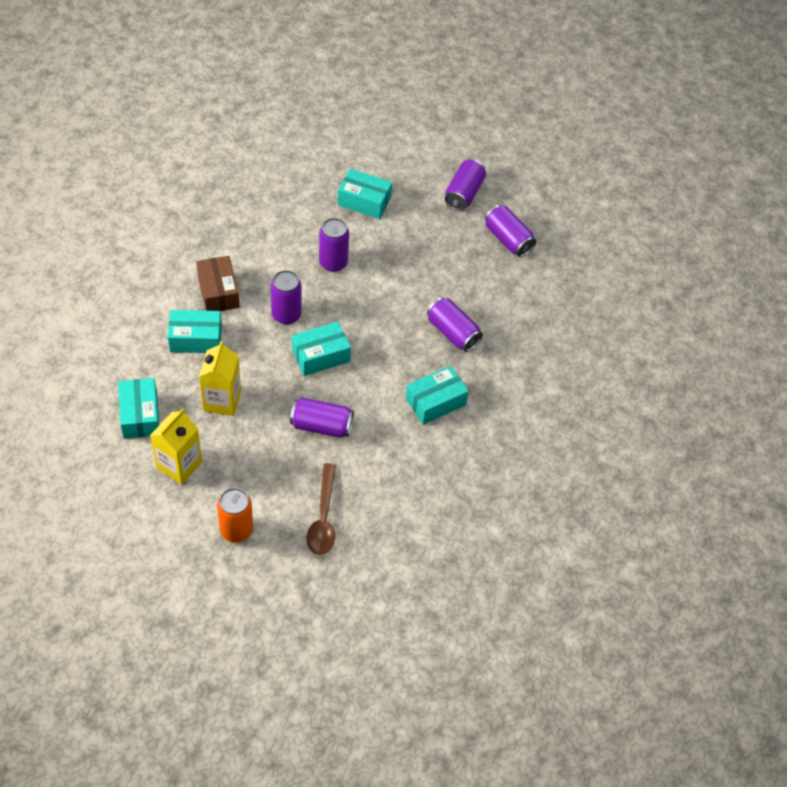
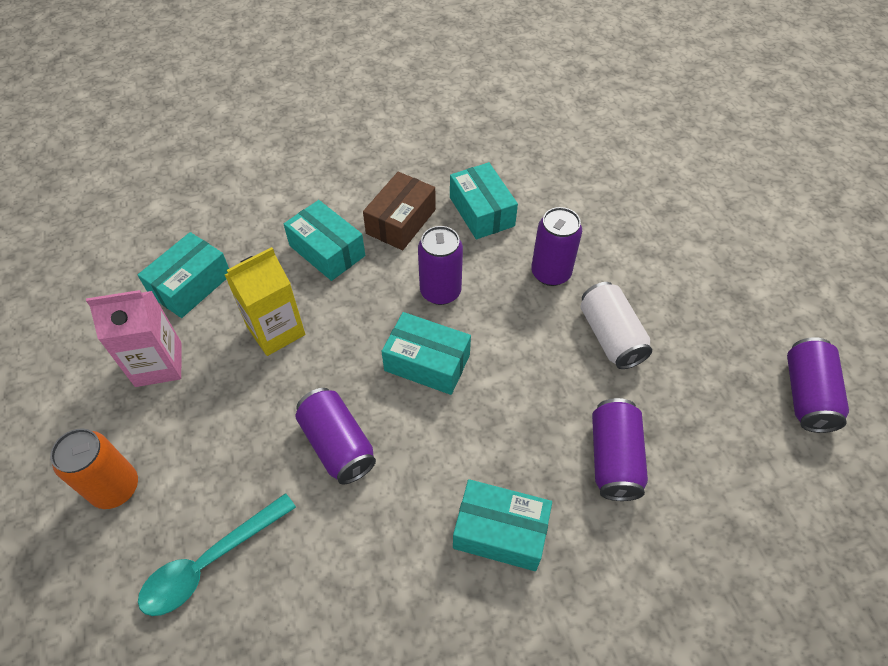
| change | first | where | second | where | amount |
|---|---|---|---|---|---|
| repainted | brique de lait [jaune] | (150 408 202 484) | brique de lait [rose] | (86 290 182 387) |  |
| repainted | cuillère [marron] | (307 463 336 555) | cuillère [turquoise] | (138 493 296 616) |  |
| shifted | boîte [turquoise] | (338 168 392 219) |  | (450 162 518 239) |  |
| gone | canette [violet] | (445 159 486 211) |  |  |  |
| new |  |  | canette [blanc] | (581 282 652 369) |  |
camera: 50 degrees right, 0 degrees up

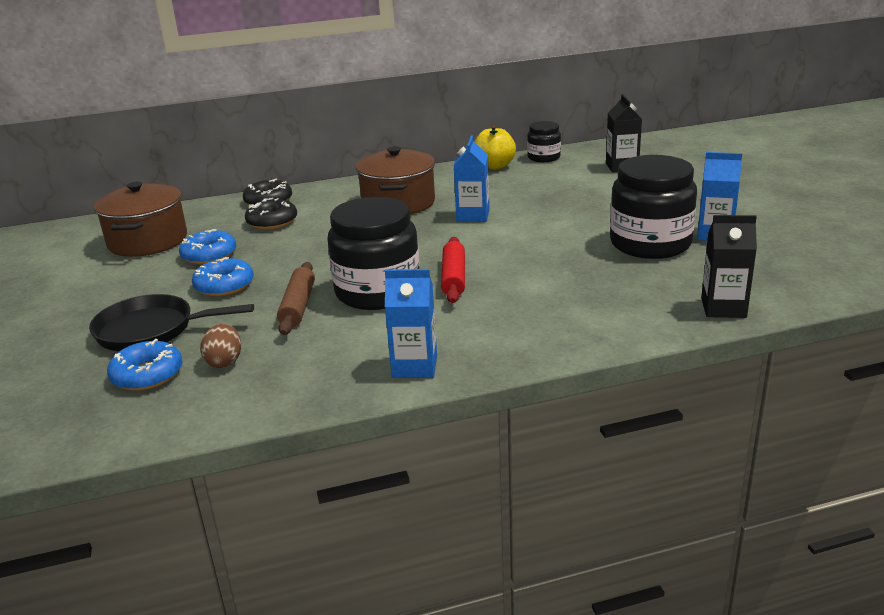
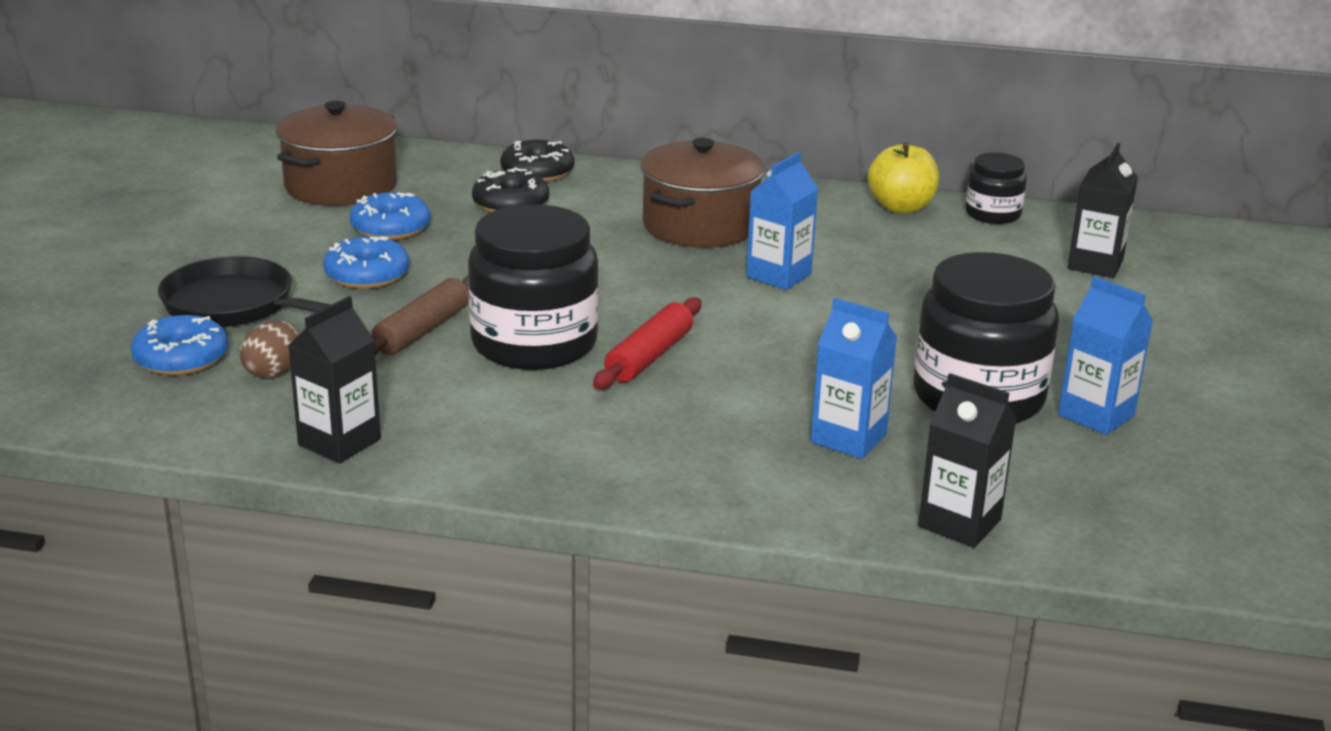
| change | first | where | second | where | amount |
|---|---|---|---|---|---|
| shifted | brique de lait [bleu] | (385 269 437 378) |  | (811 298 897 459) |  |
| new |  |  | brique de lait [noir] | (288 296 381 463) |  |
camera: 25 degrees right, 0 degrees up

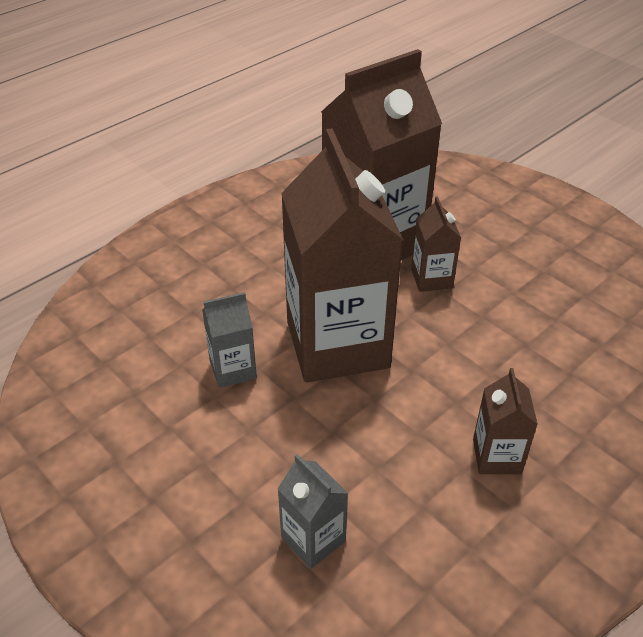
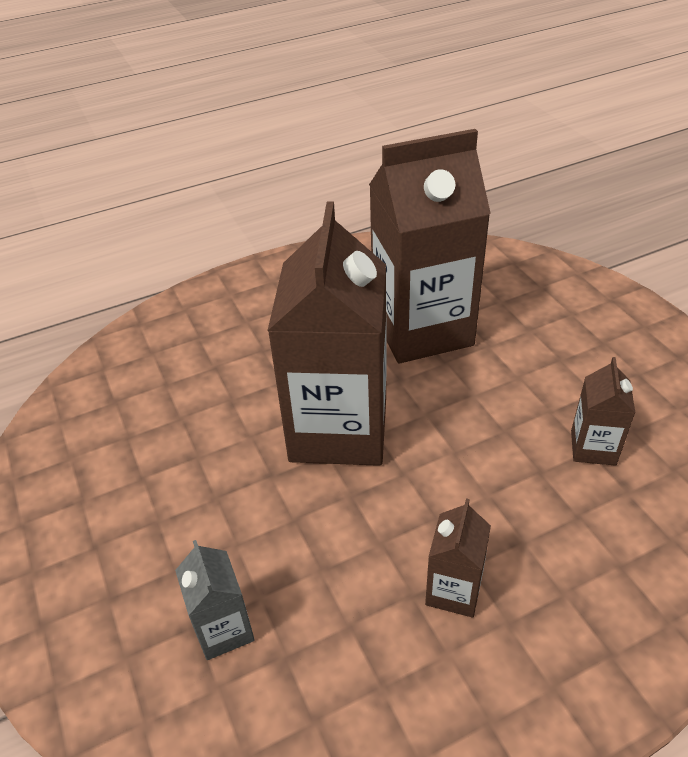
| change | first | where | second | where | amount |
|---|---|---|---|---|---|
| gone | brique de lait [gris] | (202 292 257 388) |  |  |  |
| shifted | brique de lait [marron] | (411 196 461 292) |  | (571 357 635 466) |  |
camera: 20 degrees right, 0 degrees up

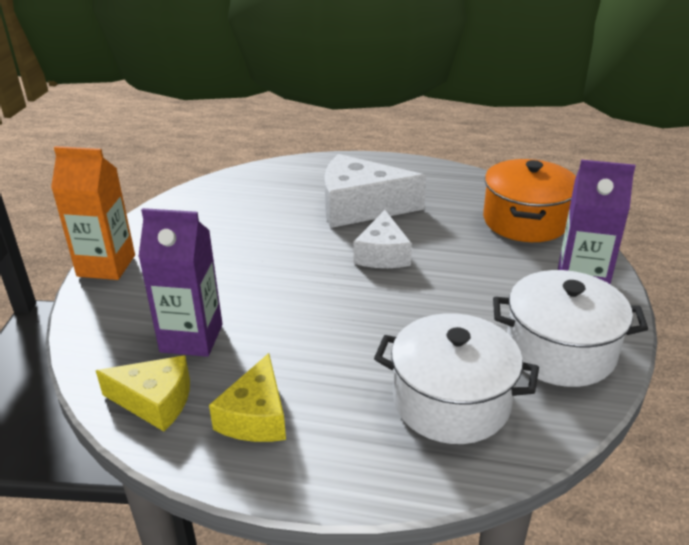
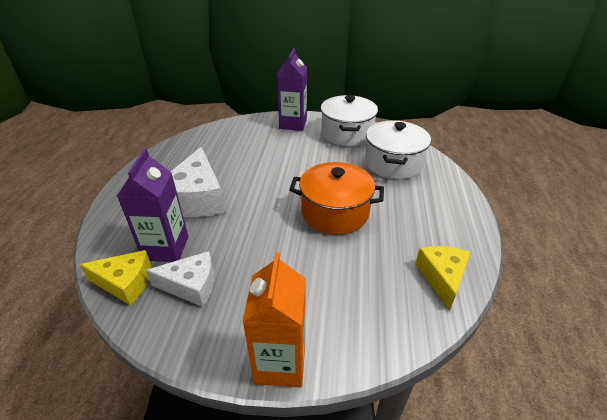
| change | first | where | second | where | amount |
|---|---|---|---|---|---|
| shifted | brique de lait [violet] | (138 208 223 357) |  | (117 149 188 262) |  |
| shifted | fromage [jaune] | (209 353 286 442) |  | (80 250 152 306) |  |
| shifted | fromage [blanc] | (353 210 412 268) |  | (146 251 214 307) |  |
| shifted | marmite [orange] | (483 159 576 242) |  | (289 162 384 235) |  |
camera: 95 degrees left, 5 degrees up

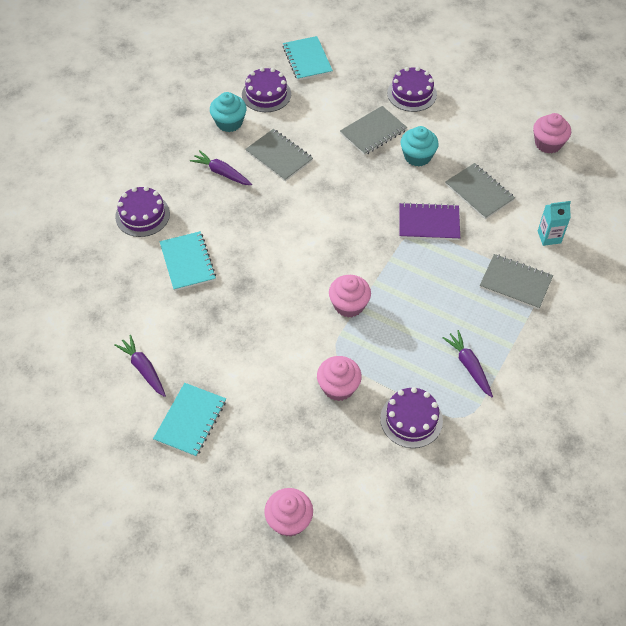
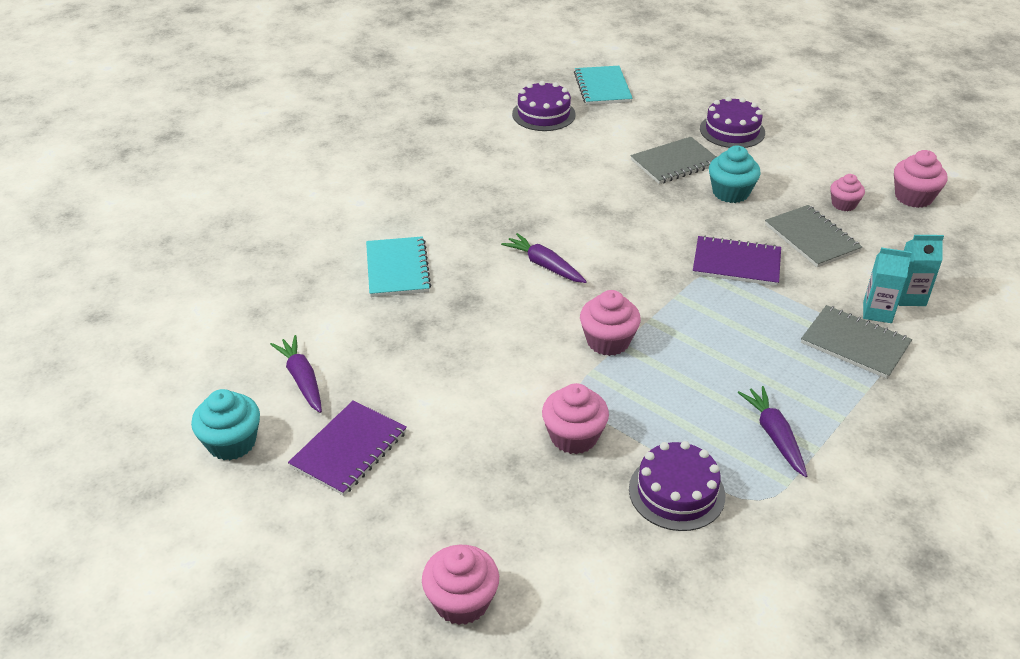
| change | first | where | second | where | amount |
|---|---|---|---|---|---|
| gone | gâteau [violet] | (115 186 170 237) |  |  |  |
| repainted | carnet [turquoise] | (153 383 226 457) | carnet [violet] | (288 400 407 496) |  |
| shifted | carotte [violet] | (190 150 252 185) |  | (501 233 587 283) |  |
| shifted | muffin [turquoise] | (210 92 247 132) |  | (191 389 260 460) |  |
| gone | carnet [gris] | (245 129 313 181) |  |  |  |
| new |  |  | muffin [rose] | (830 174 865 211) |  |
| new |  |  | brique de lait [turquoise] | (863 247 912 323) |  |
camera: 10 degrees right, 15 degrees down

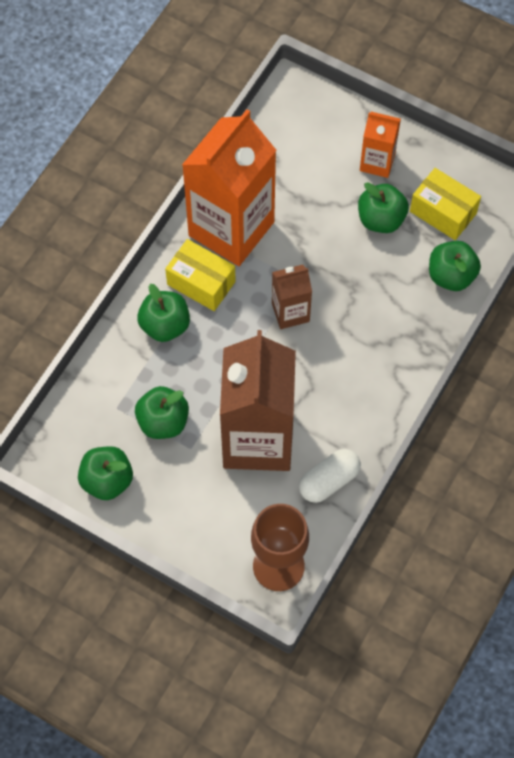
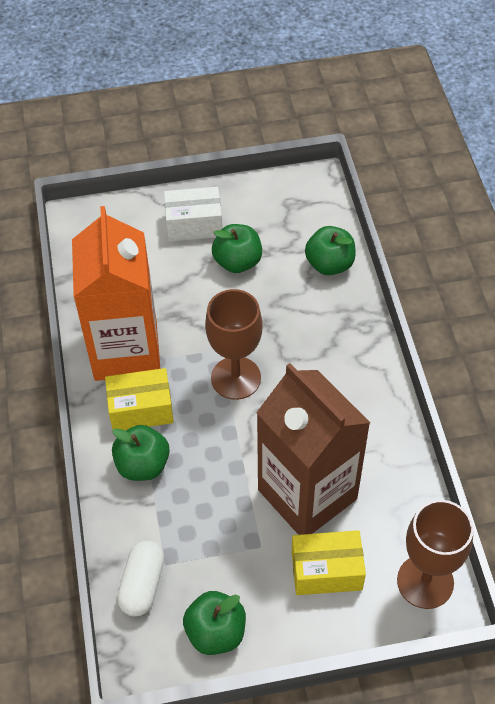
| change | first | where | second | where | amount |
|---|---|---|---|---|---|
| gone | pomme [vert] | (135 386 189 439) |  |  |  |
| swapped | brique de lait [marron] | (272 265 312 329) | verre à pied [marron] | (205 289 263 400) |  |
| shifted | gélule [blanc] | (299 449 361 503) |  | (117 541 164 616) |  |
| swapped | brique de lait [orange] | (360 112 401 178) | boîte [blanc] | (164 187 222 242) |  |
| shifted | boîte [jaune] | (410 168 481 240) |  | (292 530 366 595) |  |
camera: 40 degrees left, 10 degrees down

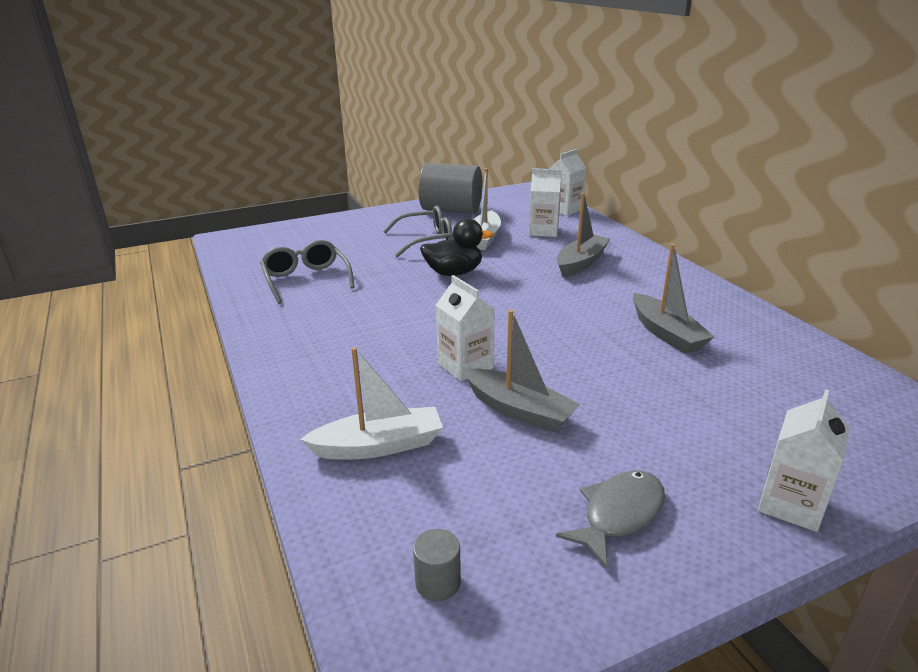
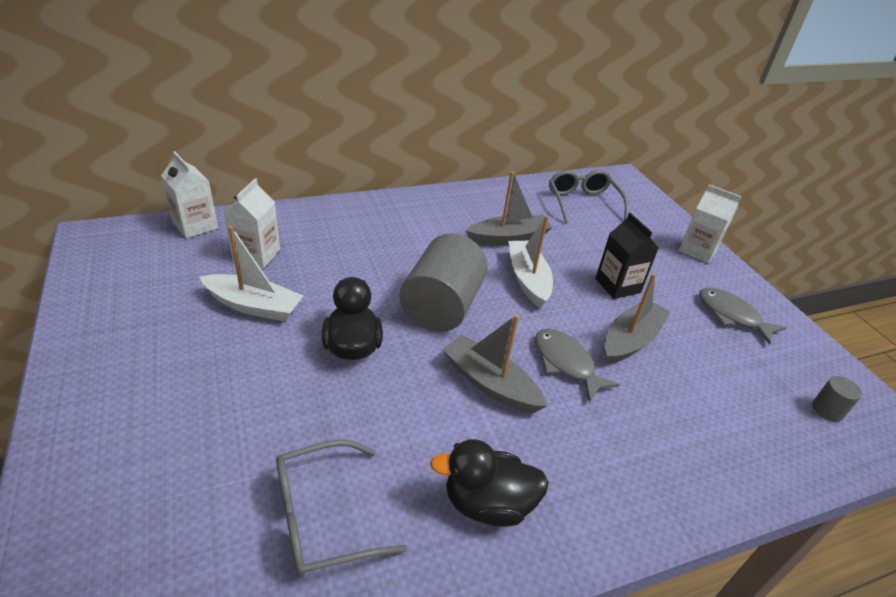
| change | first | where | second | where | amount |
|---|---|---|---|---|---|
| shifted | bateau [blanc] | (300 347 443 460) |  | (508 215 553 308) |  |
| shifted | lunettes [gris] | (383 206 453 257) |  | (549 170 628 224) |  |
| shifted | cylindre [gris] | (418 163 482 214) |  | (399 233 488 332) |  |
| swapped | brique de lait [blanc] | (436 275 495 381) | poisson [gris] | (535 329 620 402) |  |
| shifted | bateau [gris] | (557 193 610 277) |  | (442 314 547 413) |  |
| new |  |  | canard [noir] | (430 439 549 527) |  |
| new |  |  | brique de lait [noir] | (595 213 659 299) |  |
camera: 90 degrees left, 10 degrees up

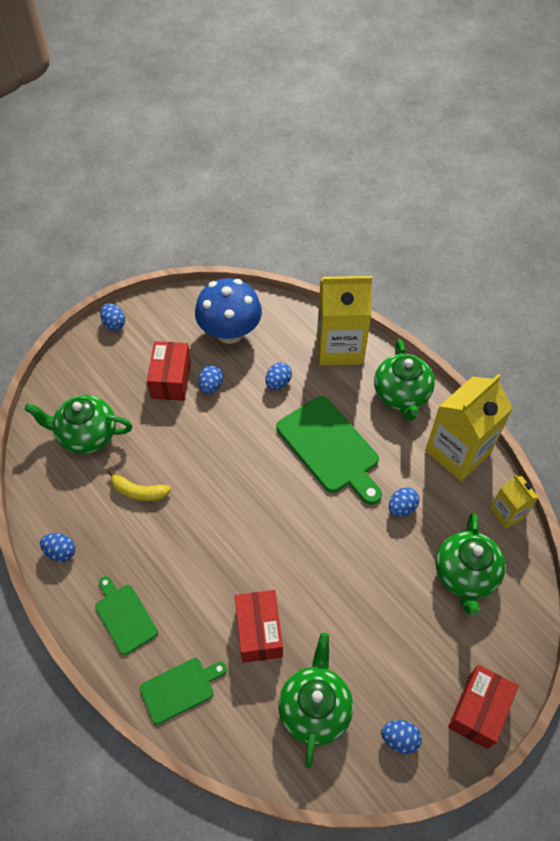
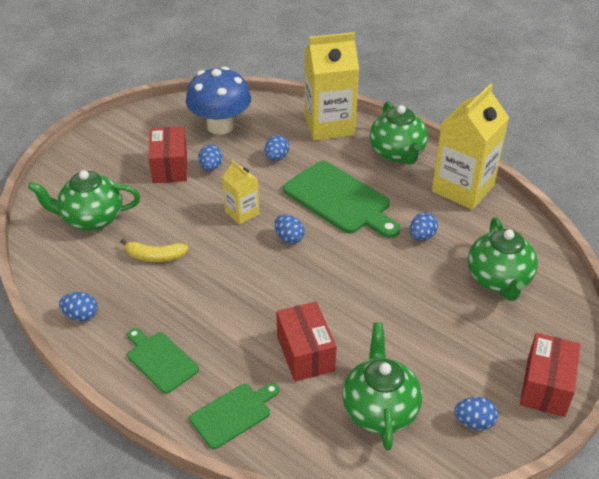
| change | first | where | second | where | amount |
|---|---|---|---|---|---|
| shifted | œuf [bleu] | (100 303 125 331) |  | (275 214 305 244) |  |
| shifted | brique de lait [jaune] | (490 475 539 529) |  | (222 160 260 225) |  |
camera: 10 degrees left, 15 degrees down

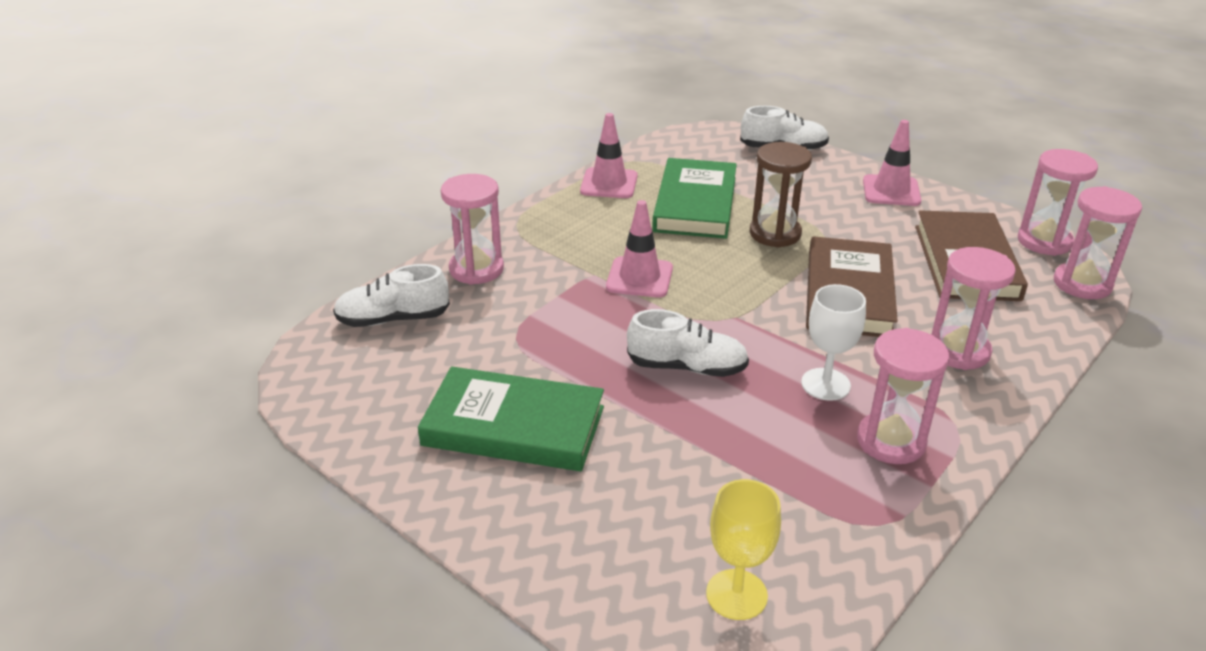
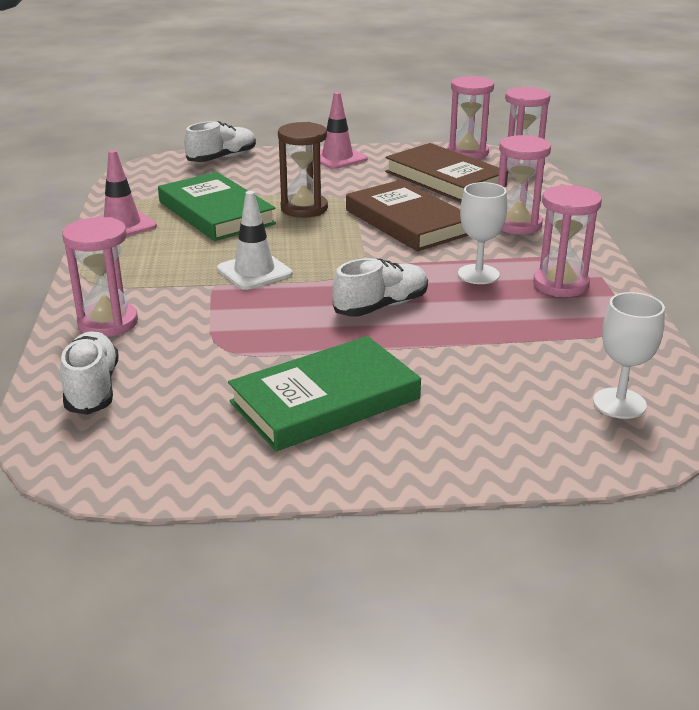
| change | first | where | second | where | amount |
|---|---|---|---|---|---|
| rotated | chaussure [blanc] | (333 264 450 327) |  | (60 331 119 415) | 135 degrees clockwise |
| repainted | cône de chantier [rose] | (606 200 673 298) | cône de chantier [blanc] | (217 191 292 290) |  |
| repainted | verre à pied [jaune] | (706 479 781 620) | verre à pied [blanc] | (593 292 665 419) |  |
camera: 45 degrees left, 5 degrees down

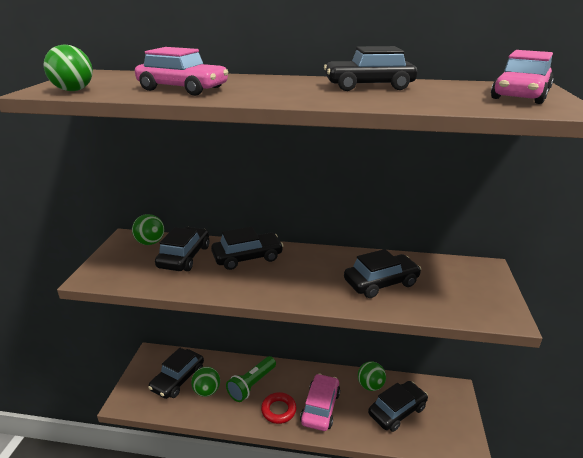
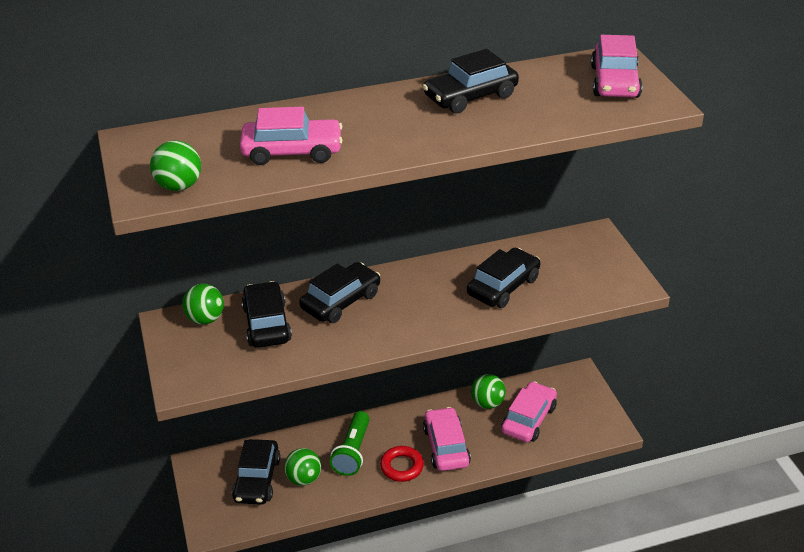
| change | first | where | second | where | amount |
|---|---|---|---|---|---|
| repainted | voiture [noir] | (368 381 428 432) | voiture [rose] | (501 381 557 442) |  |
camera: 25 degrees left, 10 degrees up

